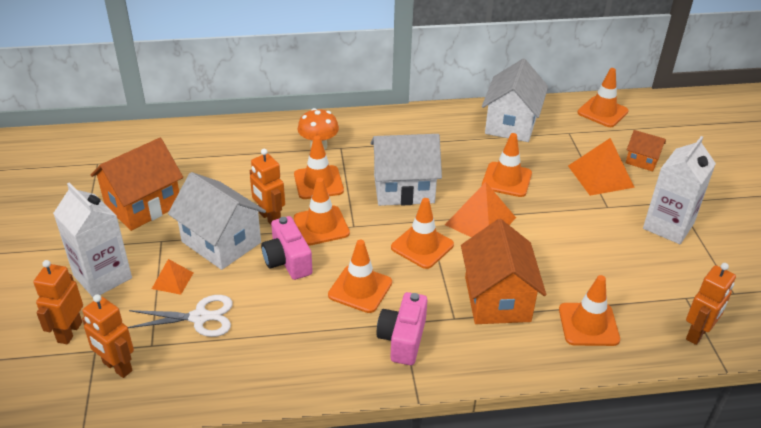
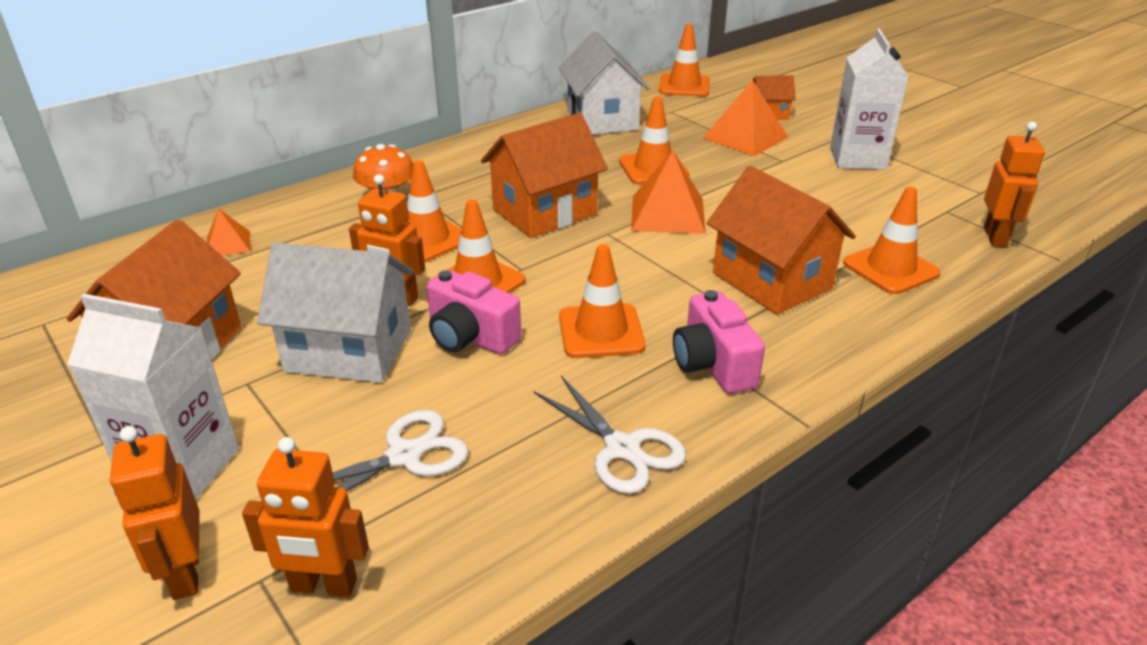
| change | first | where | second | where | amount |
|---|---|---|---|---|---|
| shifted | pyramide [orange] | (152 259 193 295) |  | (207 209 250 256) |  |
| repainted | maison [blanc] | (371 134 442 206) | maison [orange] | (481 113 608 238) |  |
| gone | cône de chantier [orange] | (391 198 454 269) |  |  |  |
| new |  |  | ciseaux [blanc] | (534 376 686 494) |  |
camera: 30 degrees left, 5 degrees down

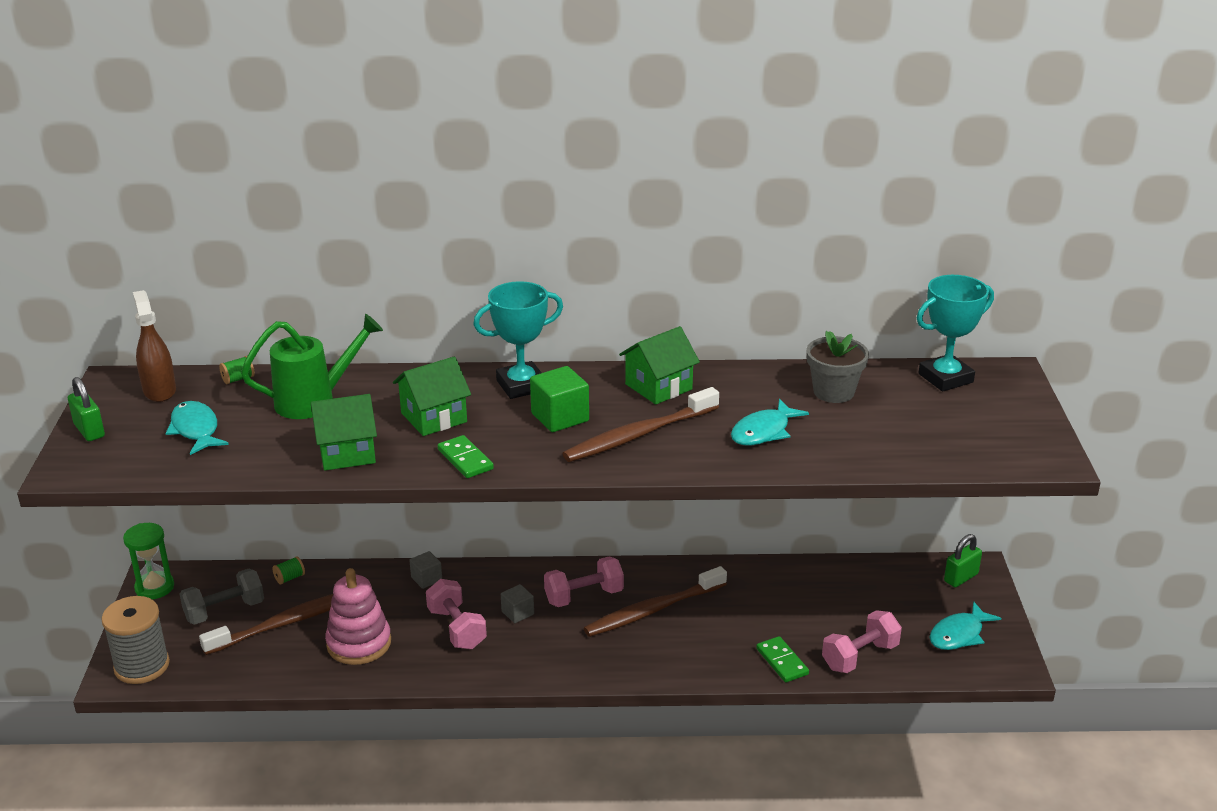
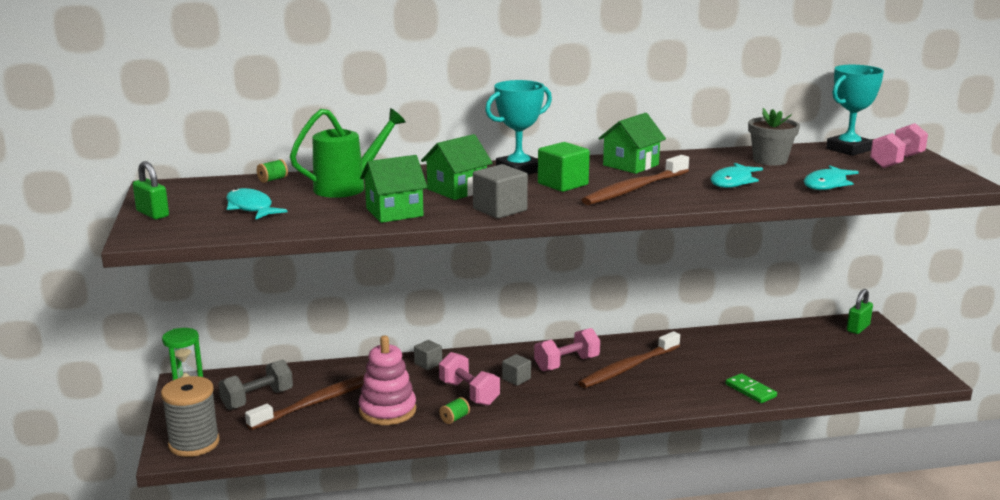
| change | first | where | second | where | amount |
|---|---|---|---|---|---|
| gone | vaporisateur [marron] | (133 290 176 402) |  |  |  |
| shifted | bobine [vert] | (272 556 305 585) |  | (439 397 470 424) |  |
| swapped | domino [vert] | (437 435 494 478) | cube [gris] | (473 164 528 218) |  |
| shifted | haltère [rose] | (822 610 902 673) |  | (870 123 928 168) |  |
| shifted | poisson [turquoise] | (929 601 1001 650) |  | (804 165 859 190) |  |
camera: 10 degrees left, 10 degrees down

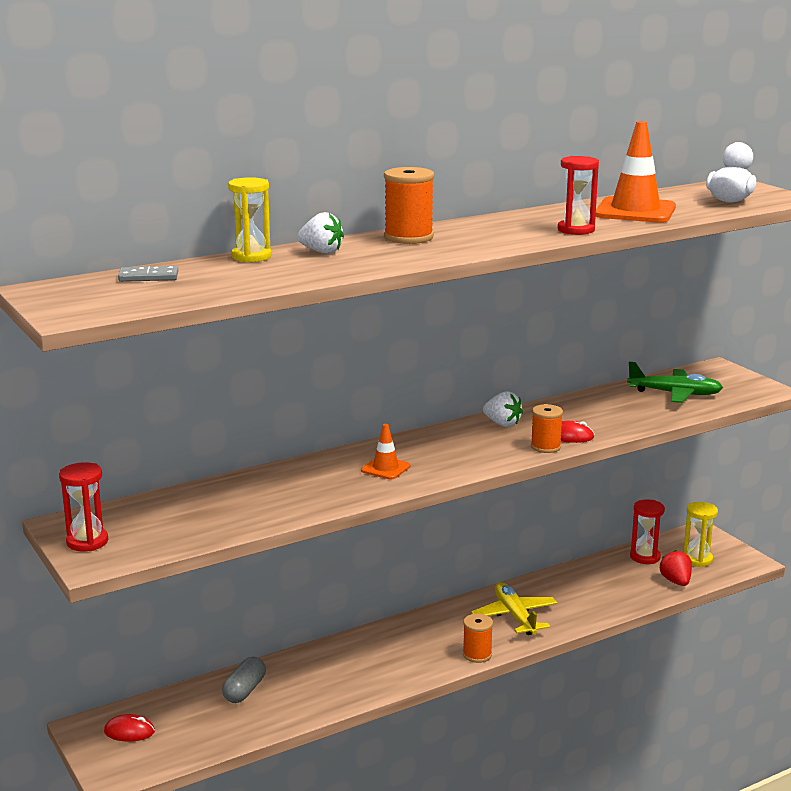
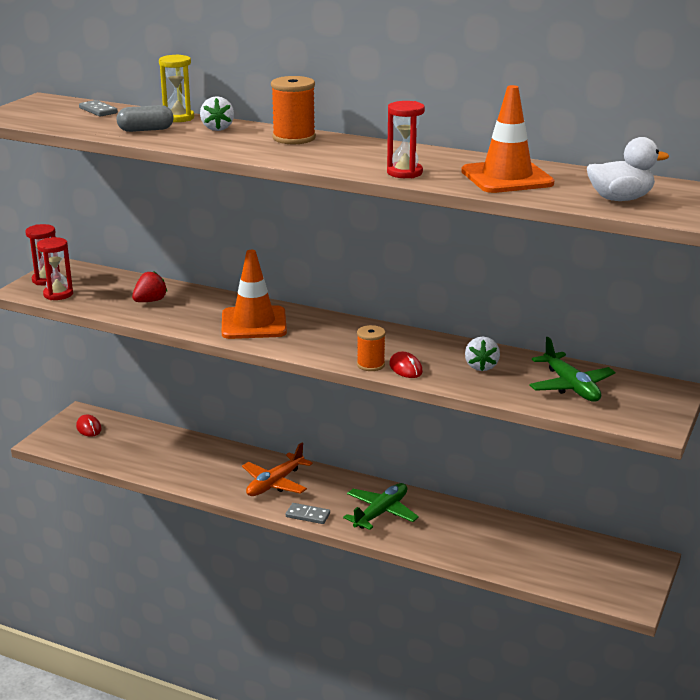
| change | first | where | second | where | amount |
|---|---|---|---|---|---|
| shifted | gélule [gris] | (222 657 266 703) |  | (117 105 173 132) |  |
| scaled | cône de chantier [orange] | (361 424 410 480) |  | (222 250 287 339) | x1.94 |
| swapped | bobine [orange] | (463 614 493 663) | domino [gris] | (286 503 330 524) |  |
| repainted | avion [jaune] | (471 582 557 635) | avion [vert] | (343 483 419 530) |  |
| shifted | fraise [blanc] | (483 391 523 427) |  | (465 337 500 371) |  |
| shifted | sablier [rouge] | (630 500 665 564) |  | (37 237 73 300) |  |
| shifted | fraise [rouge] | (660 550 692 586) |  | (132 272 167 302) |  |
| gone | sablier [jaune] | (683 502 718 567) |  |  |  |
| new |  |  | avion [orange] | (242 443 313 496) |  |
camera: 55 degrees right, 5 degrees up

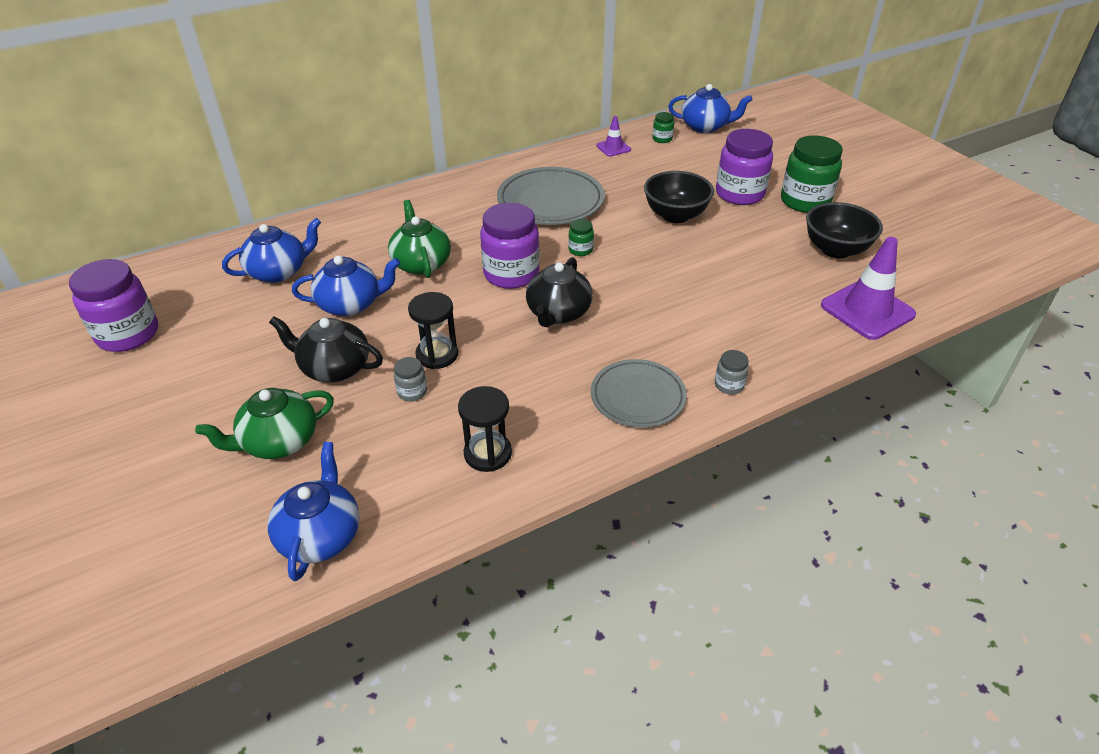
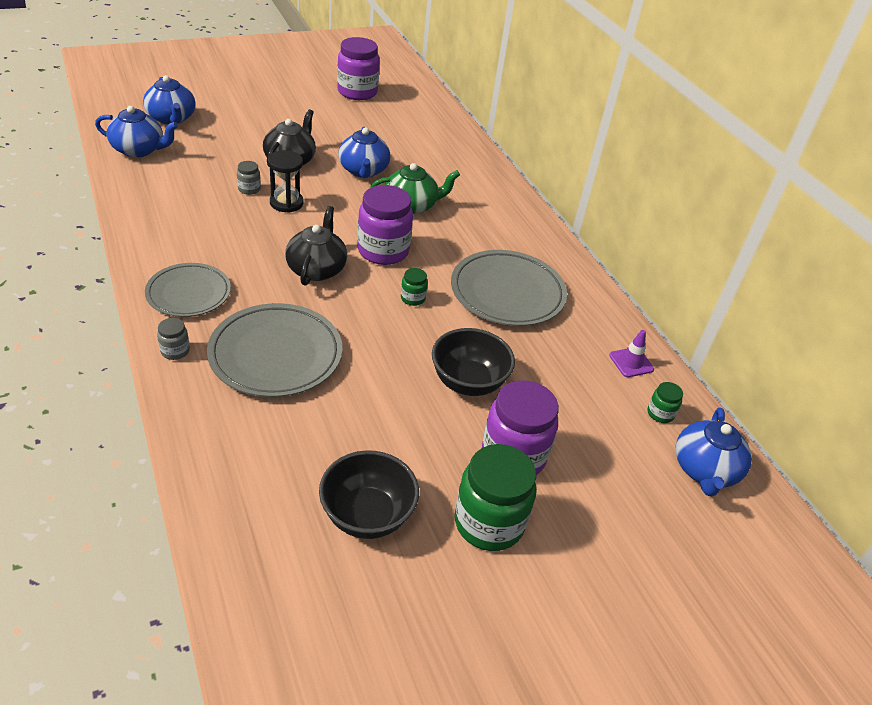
| change | first | where | second | where | amount |
|---|---|---|---|---|---|
| gone | théière [vert] | (195 388 334 459) |  |  |  |
| shifted | théière [bleu] | (222 218 321 283) |  | (143 75 196 125) |  |
| gone | sablier [noir] | (458 386 512 472) |  |  |  |
| rotated | théière [noir] | (526 257 593 327) |  | (285 206 347 286) | 75 degrees clockwise |
| gone | cône de chantier [violet] | (821 237 916 340) |  |  |  |
| new |  |  | assiette [gris] | (207 303 342 397) |  |
camera: 90 degrees right, 0 degrees up

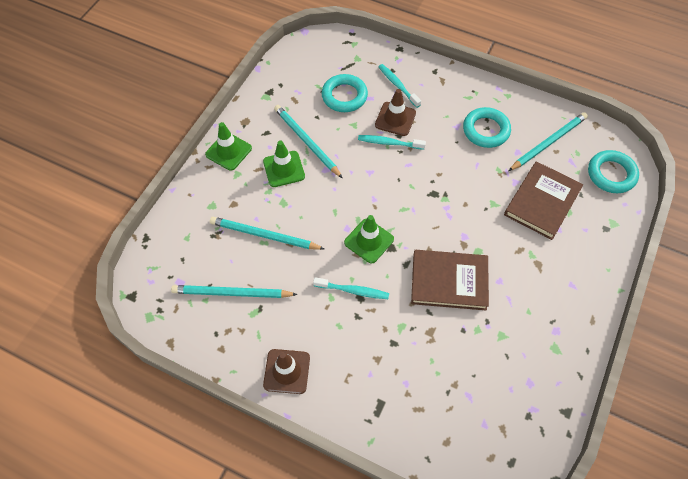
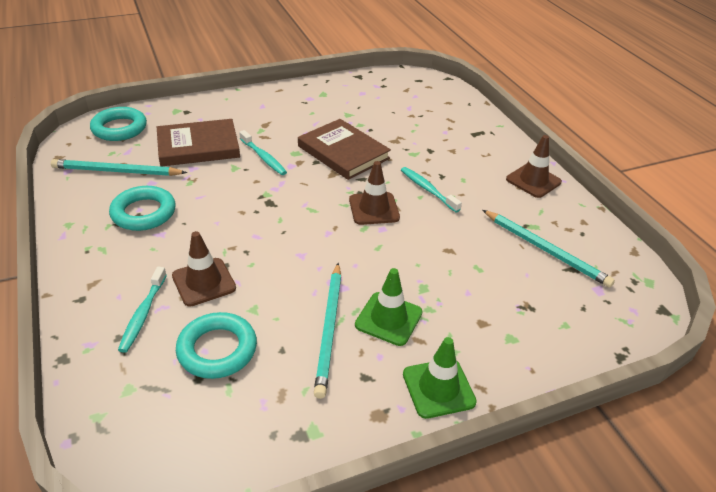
| change | first | where | second | where | amount |
|---|---|---|---|---|---|
| gone | crayon [turquoise] | (210 217 324 250) |  |  |  |
| repainted | cône de chantier [vert] | (344 215 394 264) | cône de chantier [marron] | (349 161 400 225) |  |
| shifted | brosse à dents [turquoise] | (358 135 426 150) |  | (239 130 287 175) |  |
camera: 140 degrees left, 20 degrees down

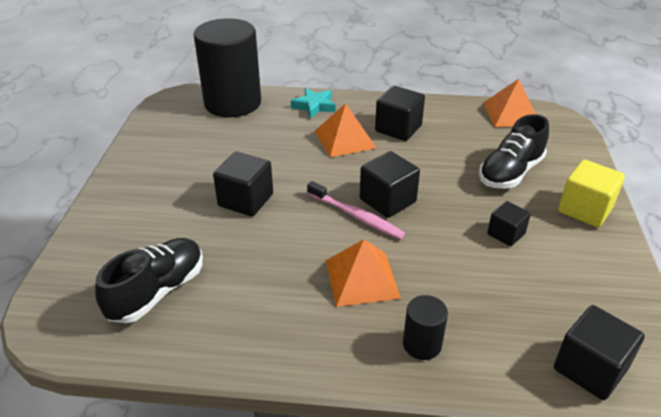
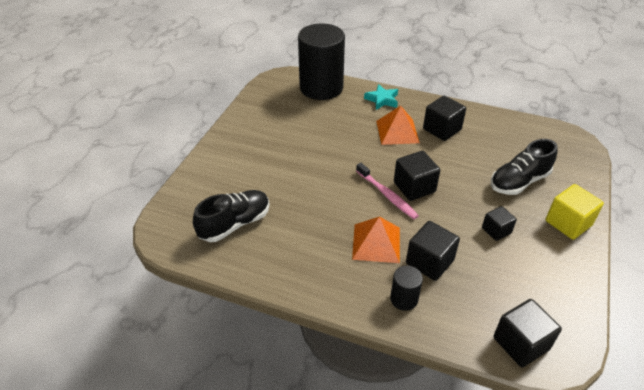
| change | first | where | second | where | amount |
|---|---|---|---|---|---|
| shifted | cube [noir] | (213 152 273 216) |  | (406 221 460 281) |  |
| gone | pyramide [orange] | (483 79 535 127) |  |  |  |
camera: 15 degrees right, 5 degrees up

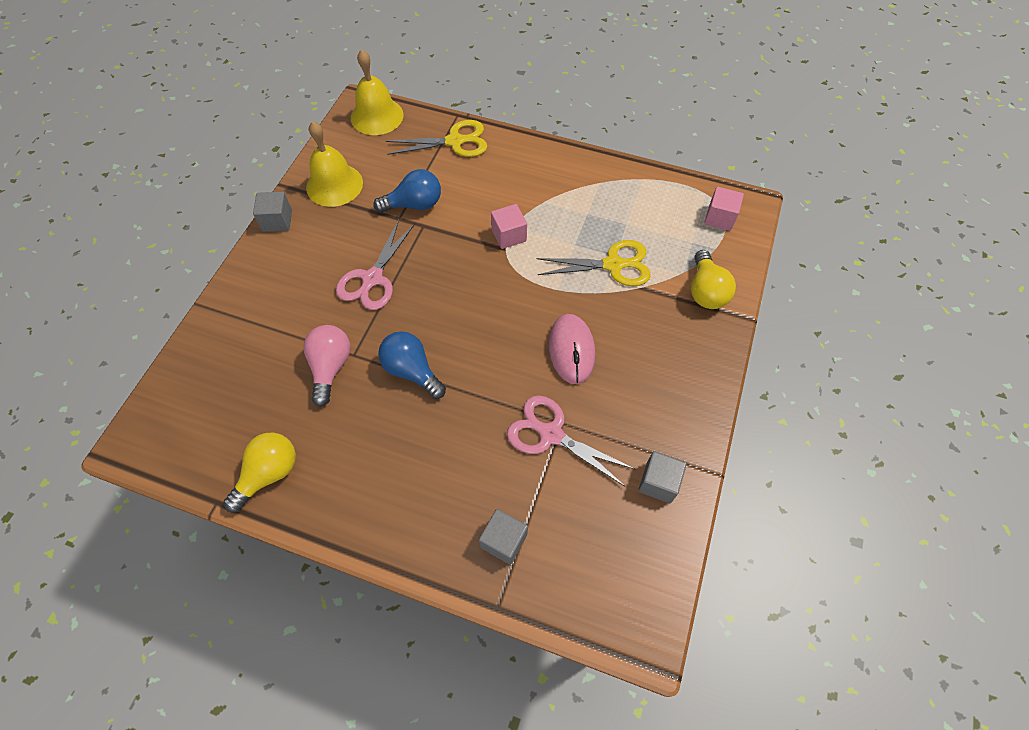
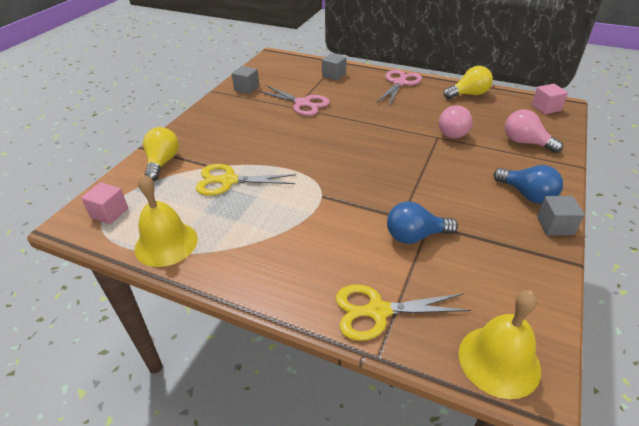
| change | first | where | second | where | amount |
|---|---|---|---|---|---|
| rotated | ampoule [jaune] | (223 432 296 512) |  | (443 66 493 99) | 150 degrees counterclockwise |
| shifted | cloche [jaune] | (306 121 363 207) |  | (134 174 198 267) |  |
| shifted | ciseaux [rose] | (336 220 415 310) |  | (376 70 422 106) |  |
| shifted | ampoule [bleu] | (378 331 446 399) |  | (494 165 563 204) |  |
| shifted | cube [rose] | (491 204 527 249) |  | (532 84 568 114) |  |
| gone | souris [rose] | (549 314 595 384) |  |  |  |
| new |  |  | ampoule [rose] | (505 109 563 153) |  |
camera: 175 degrees left, 20 degrees down

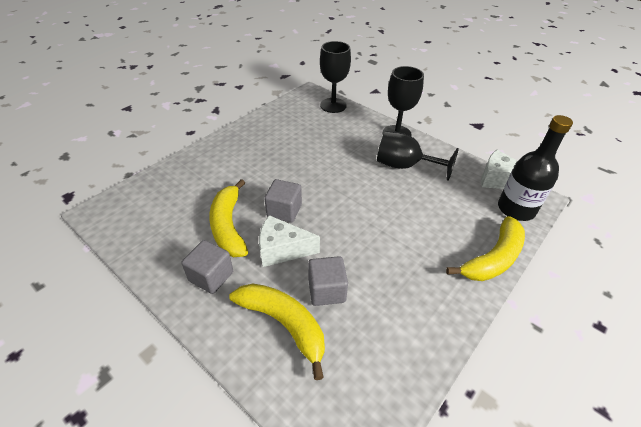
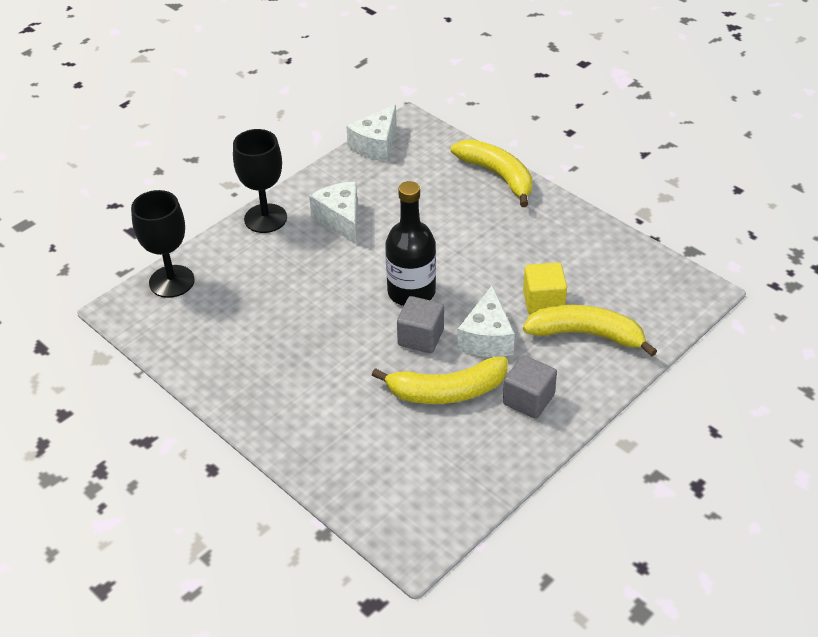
| change | first | where | second | where | amount |
|---|---|---|---|---|---|
| rotated | banane [jaune] | (229 283 325 380) |  | (523 305 657 357) | 60 degrees clockwise |
| repainted | cube [gris] | (308 256 348 306) | cube [jaune] | (523 263 567 314) |  |
| swapped | verre à pied [noir] | (377 131 459 181) | fromage [blanc] | (309 182 357 245) |  |
| shifted | bouteille [noir] | (498 115 573 221) |  | (385 181 436 306) |  |
camera: 85 degrees left, 0 degrees up

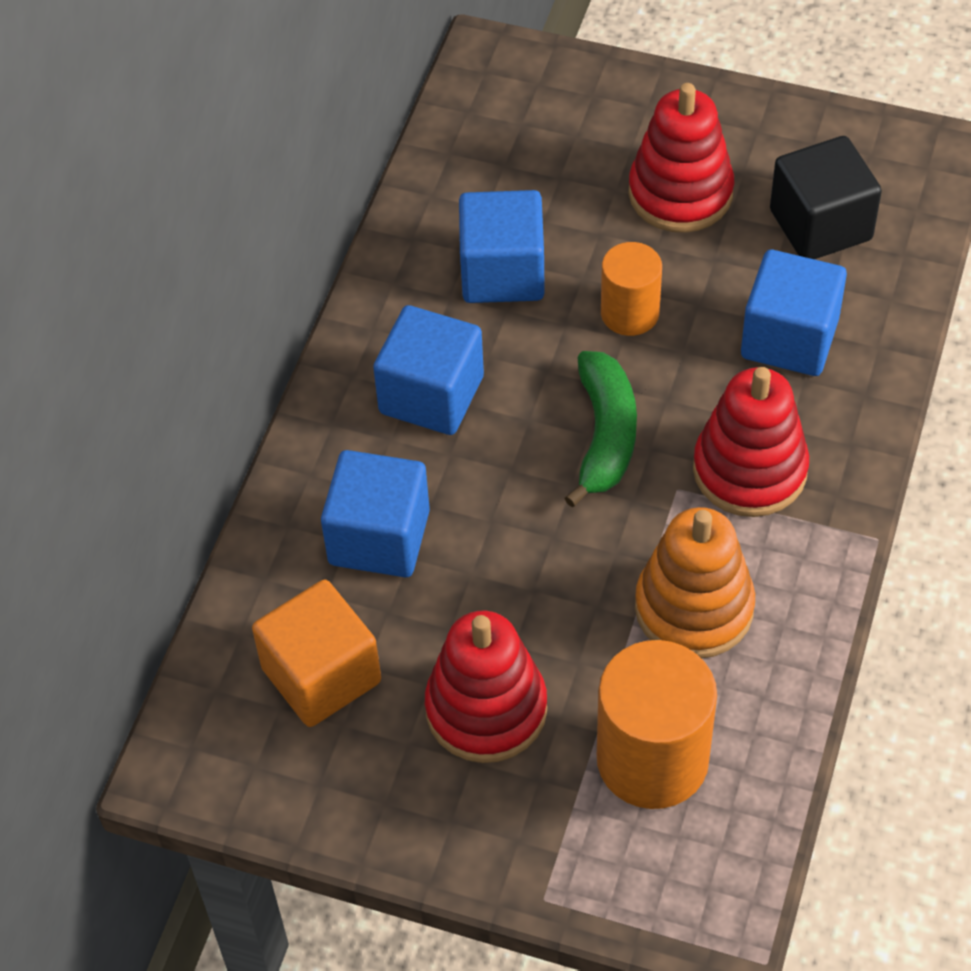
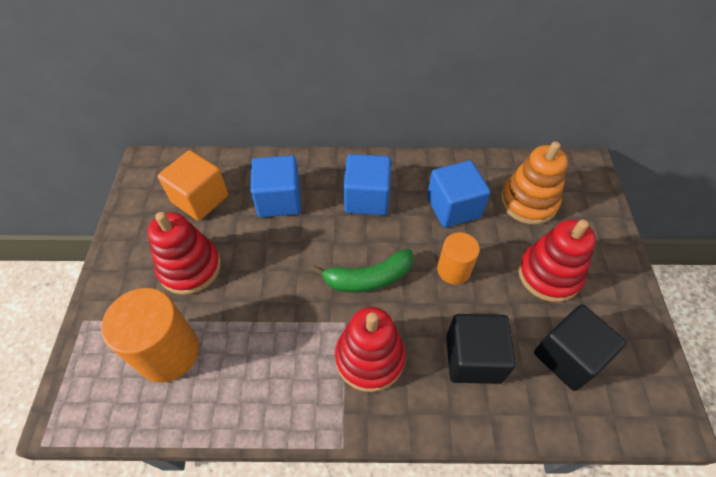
| change | first | where | second | where | amount |
|---|---|---|---|---|---|
| shifted | jouet à empiler [orange] | (635 507 755 659) |  | (501 141 568 225) |  |
| repainted | cube [bleu] | (741 250 847 376) | cube [noir] | (446 314 516 384) |  |
camera: 70 degrees right, 0 degrees up

